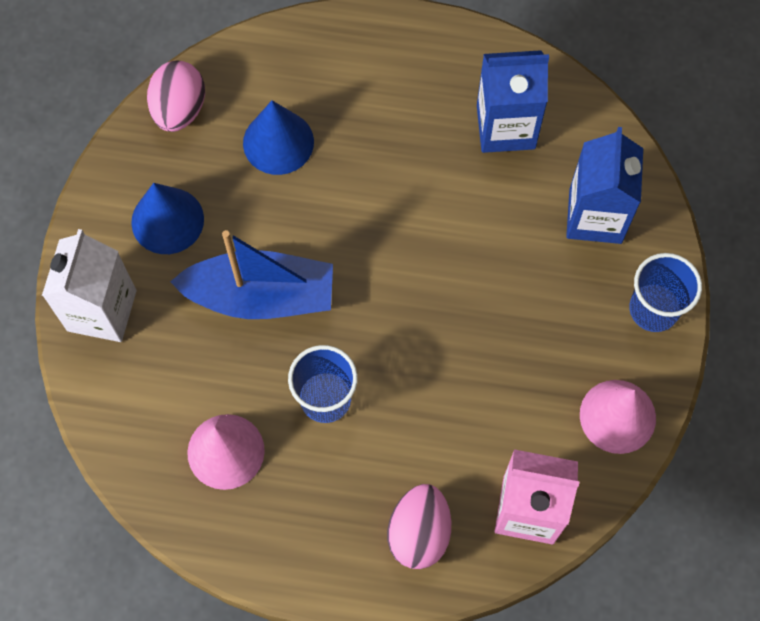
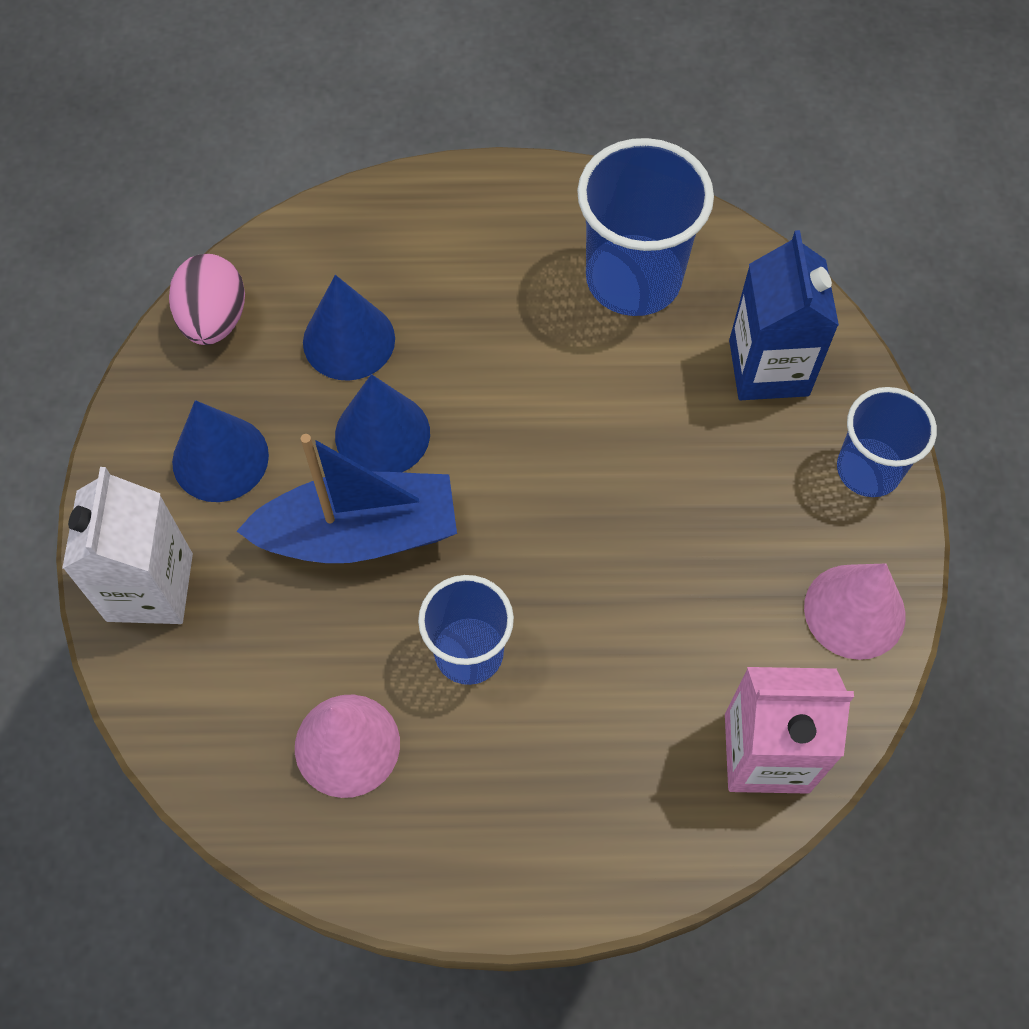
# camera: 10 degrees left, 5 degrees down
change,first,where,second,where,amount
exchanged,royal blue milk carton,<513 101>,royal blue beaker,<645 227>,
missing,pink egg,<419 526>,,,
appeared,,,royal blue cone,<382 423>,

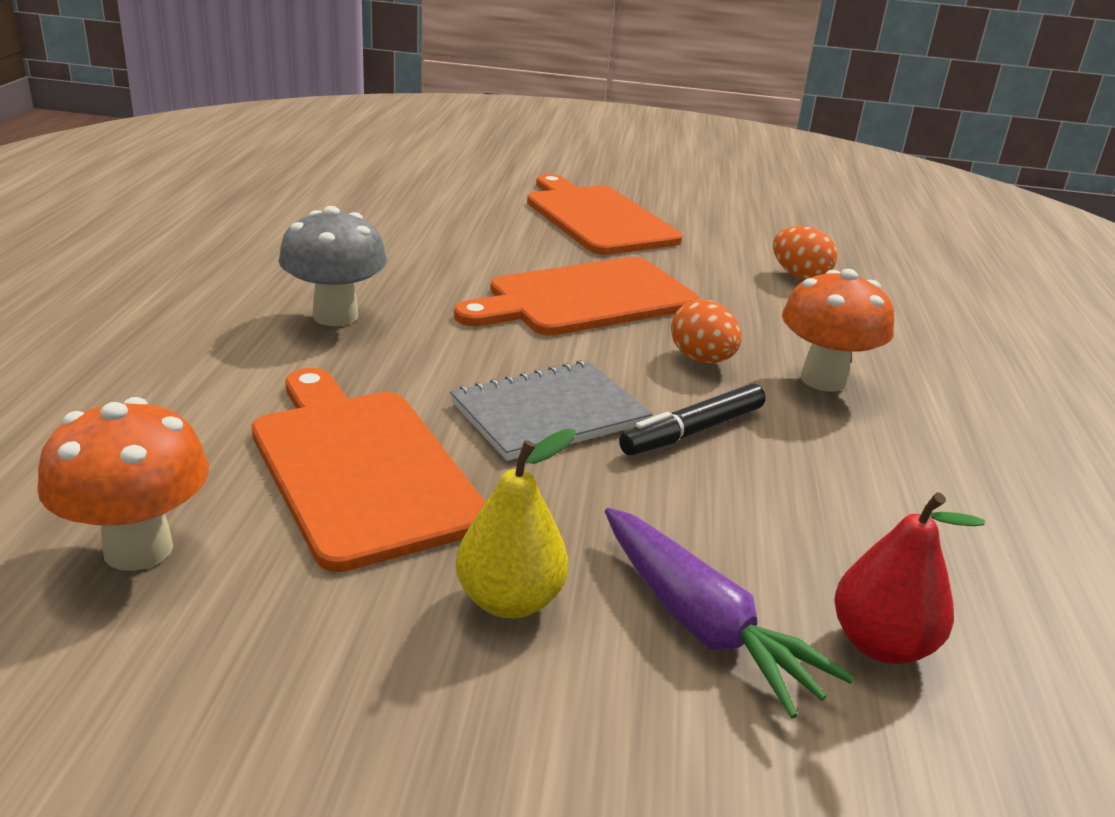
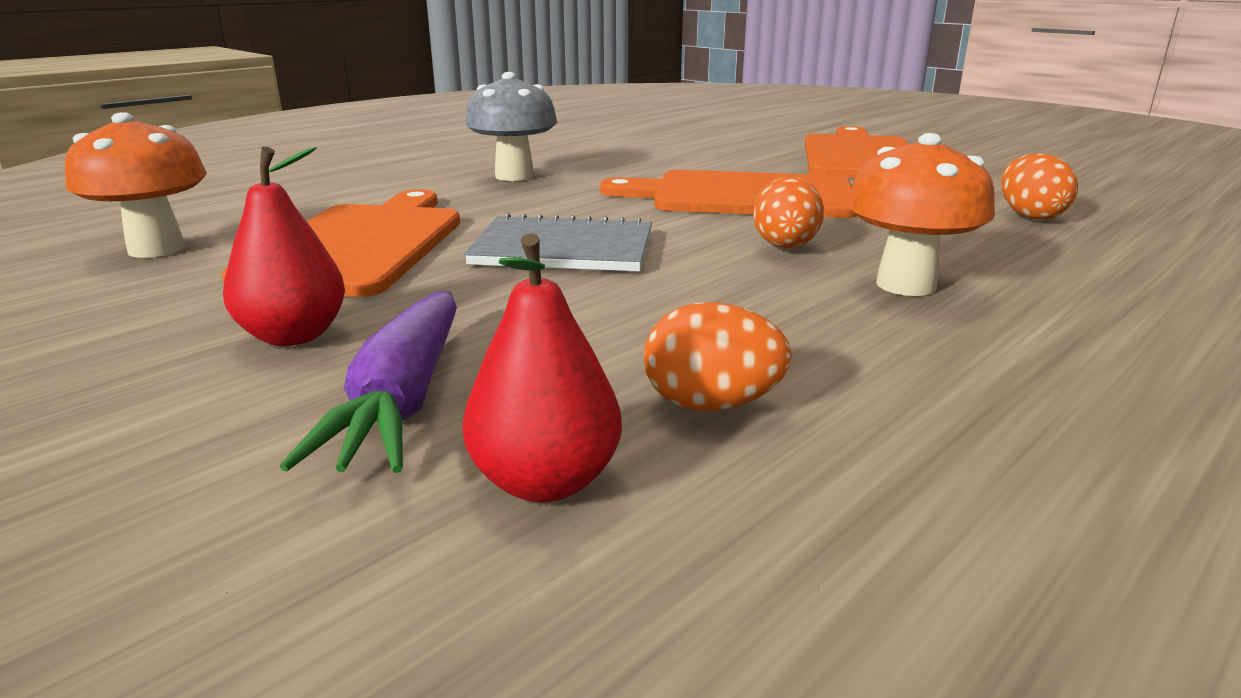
# camera: 40 degrees right, 5 degrees down
change,first,where,second,where,amount
missing,black felt pen,<692 419>,,,
colour,yellow pear fruit,<516 523>,red pear fruit,<284 246>,
appeared,,,orange egg,<718 356>,

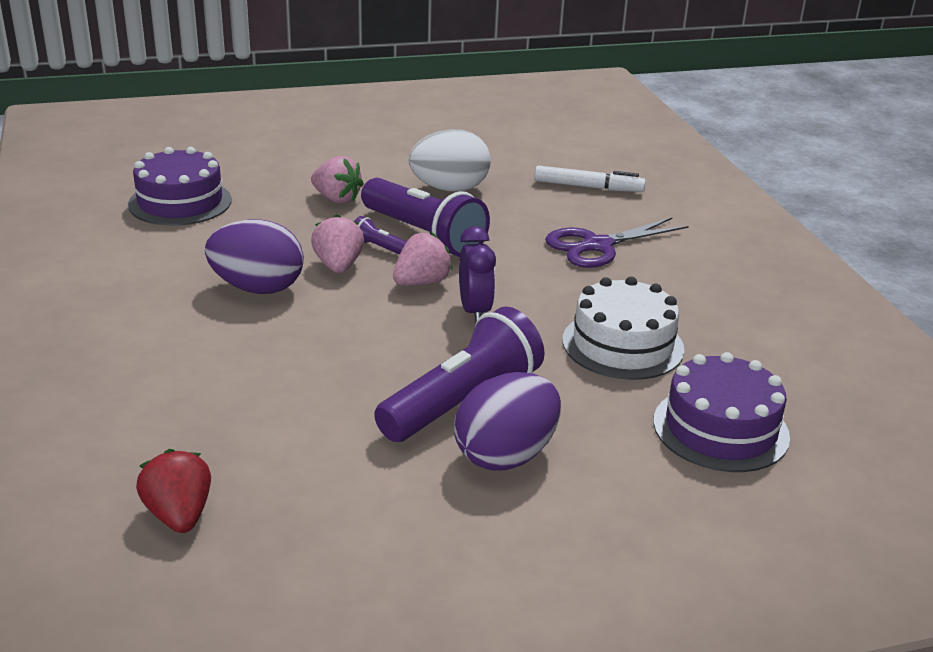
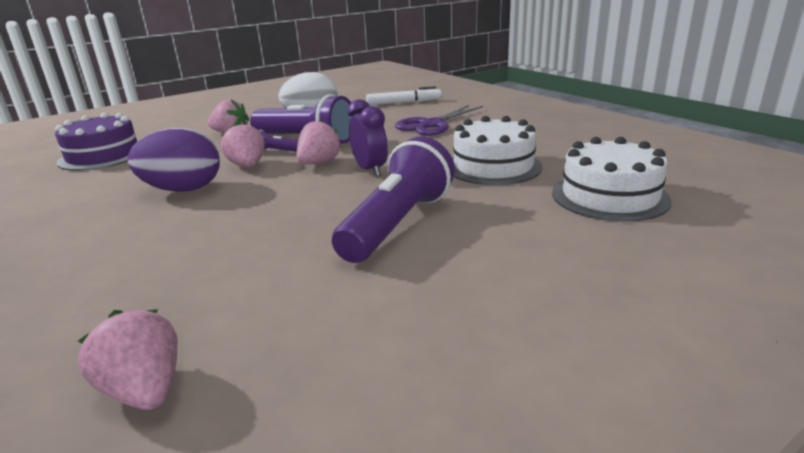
# camera: 15 degrees left, 5 degrees down
change,first,where,second,where,amount
colour,violet layer cake,<721 412>,white layer cake,<612 179>,
missing,violet egg,<507 421>,,,
colour,red toy strawberry,<173 491>,pink toy strawberry,<127 359>,

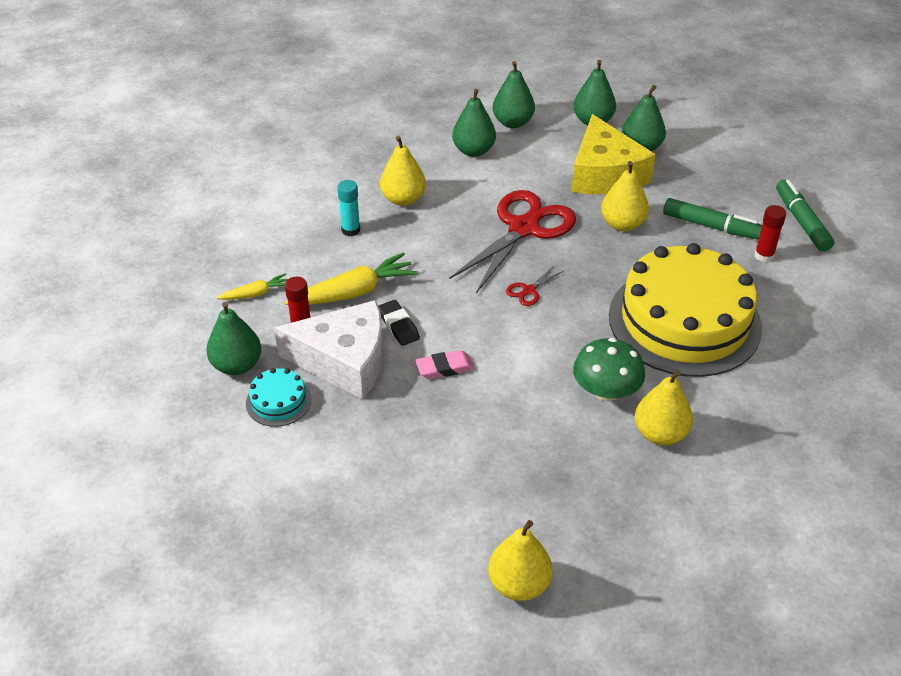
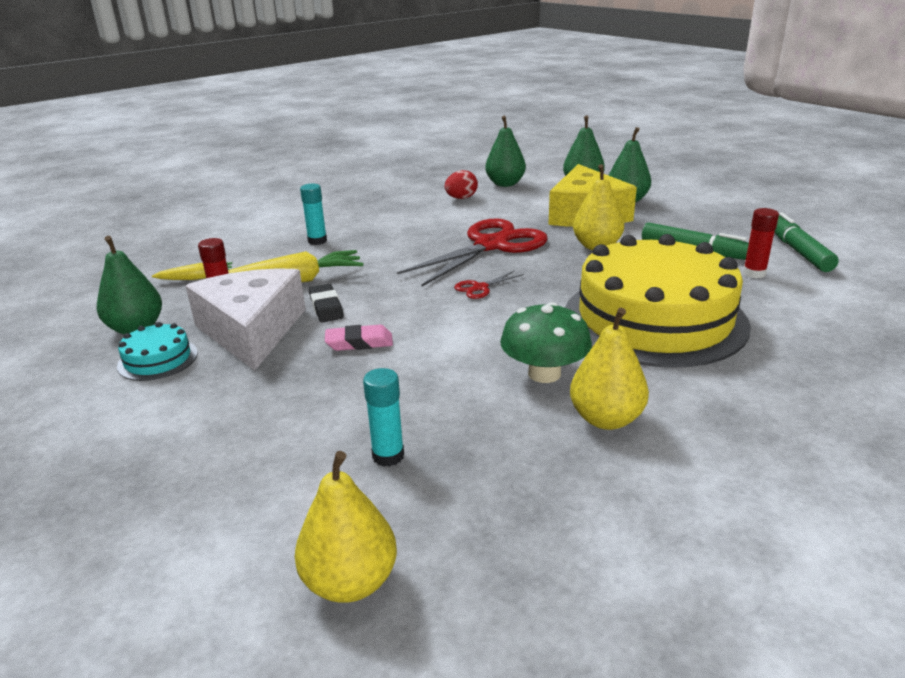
# camera: 10 degrees right, 15 degrees down
change,first,where,second,where,amount
exchanged,emerald pear fruit,<474 123>,red egg,<461 184>,
missing,yellow pear fruit,<403 171>,,,
spun,white piece of cheese,<329 349>,,<246 319>,120 degrees counterclockwise
appeared,,,teal glue,<383 417>,

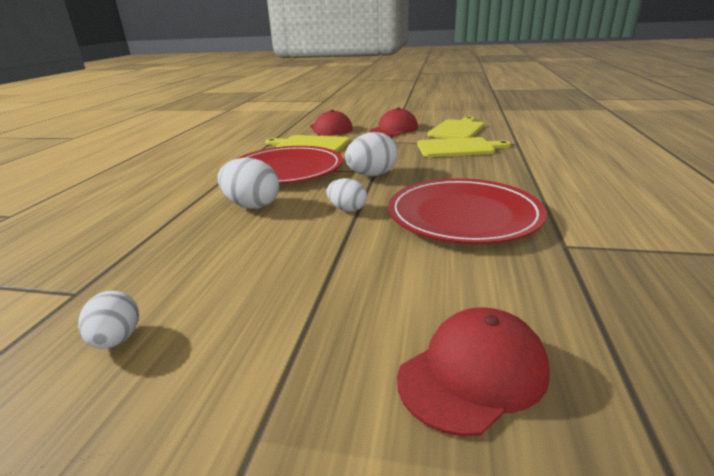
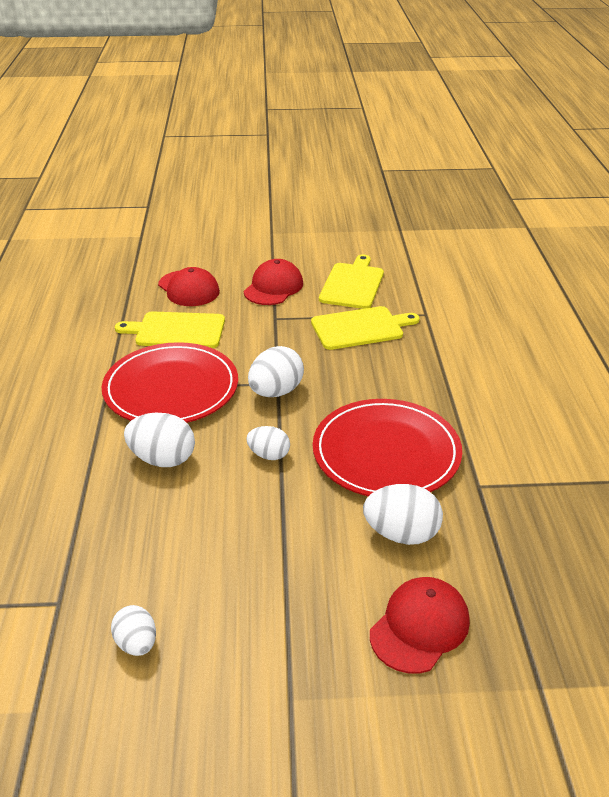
# camera: 15 degrees left, 10 degrees up
change,first,where,second,where,amount
appeared,,,white egg,<403 514>,

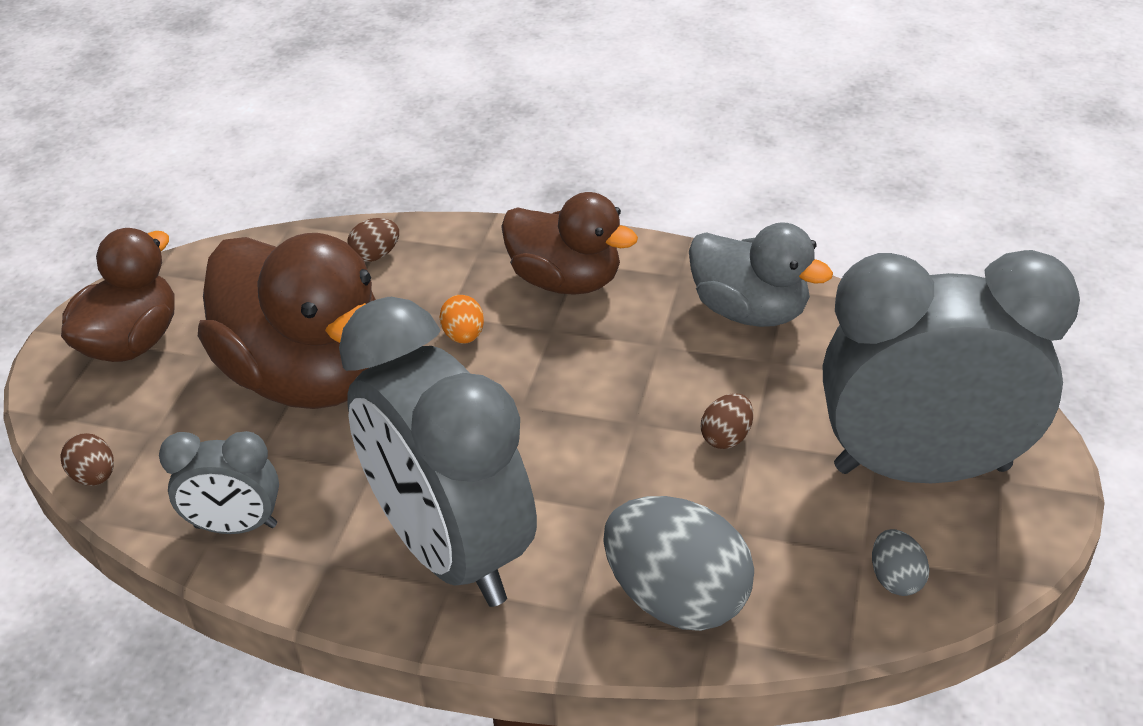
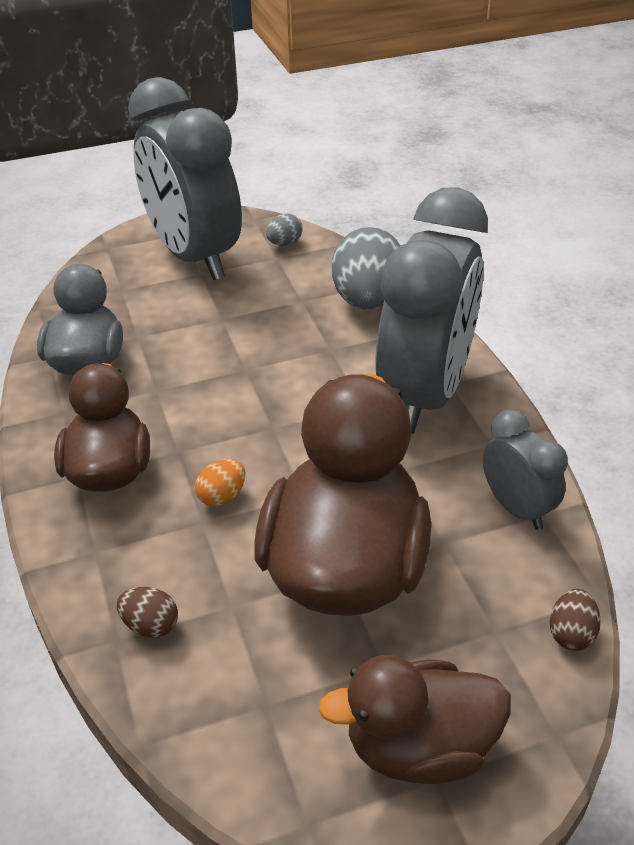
# camera: 125 degrees left, 0 degrees up
change,first,where,second,where,amount
missing,russet egg,<727 421>,,,

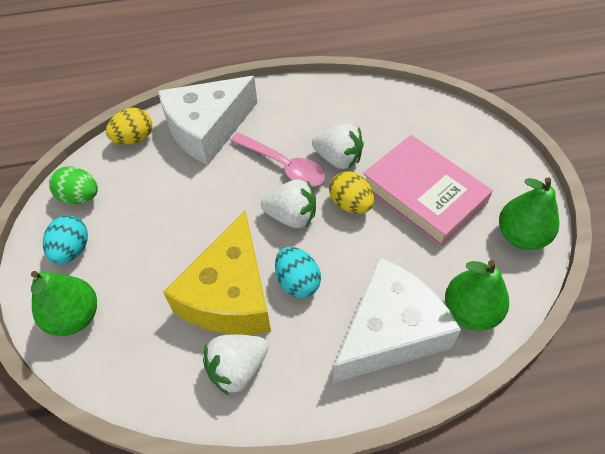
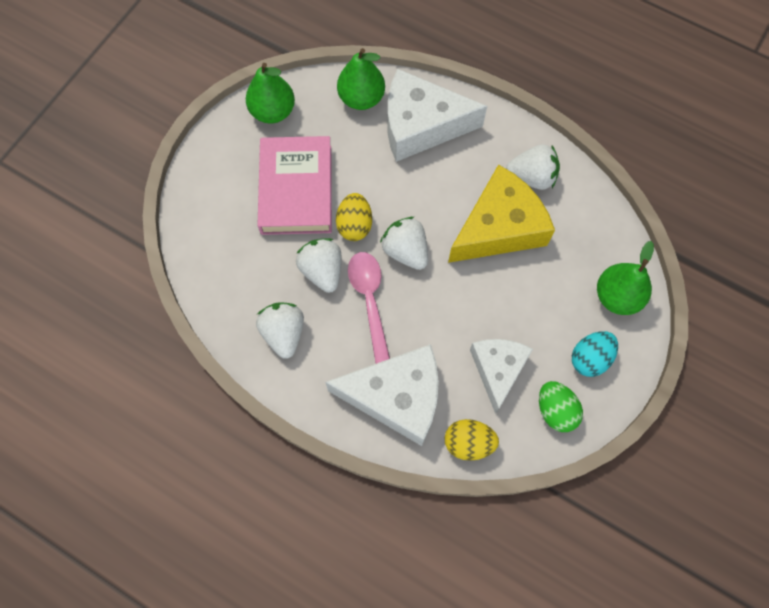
# camera: 140 degrees left, 15 degrees up
change,first,where,second,where,amount
missing,teal egg,<298 272>,,,
appeared,,,white toy strawberry,<280 330>,
appeared,,,white piece of cheese,<501 376>,

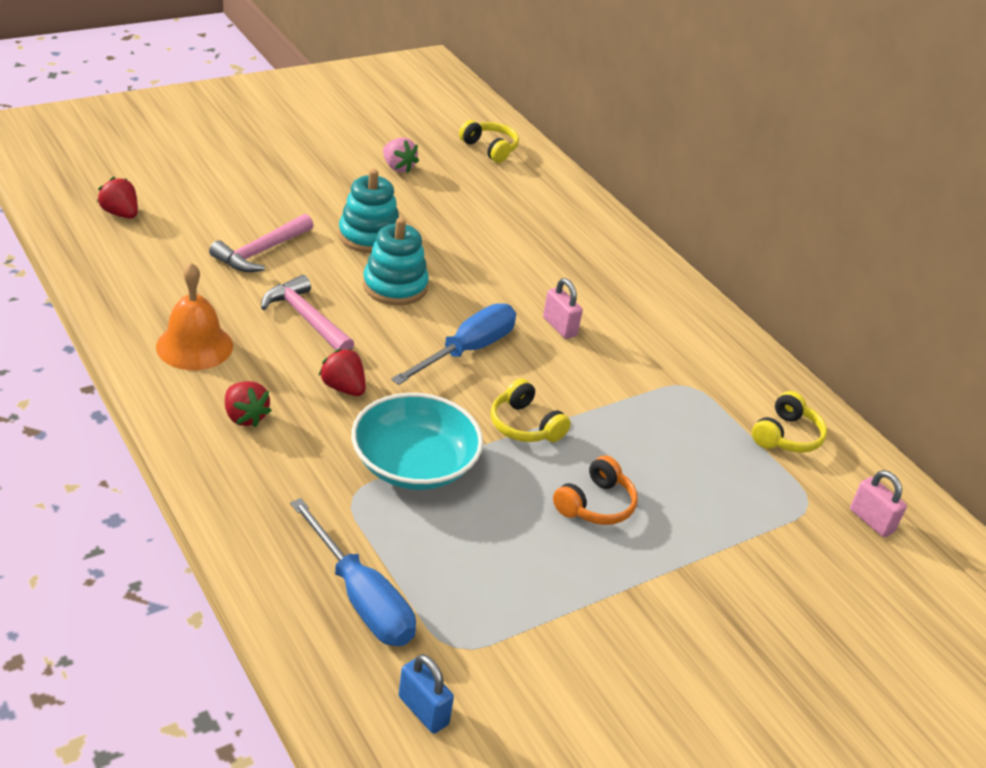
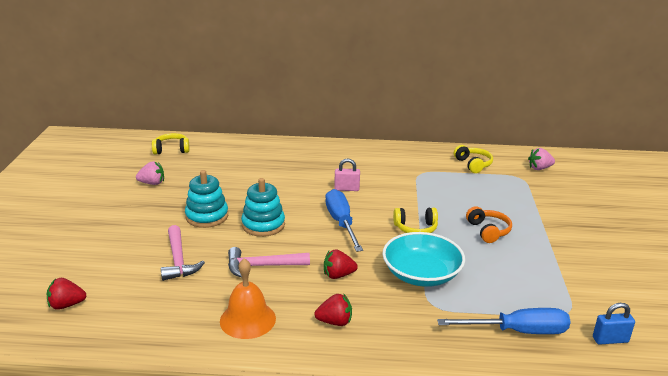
# camera: 50 degrees left, 10 degrees down
change,first,where,second,where,amount
exchanged,pink lock,<878 504>,pink toy strawberry,<541 159>,

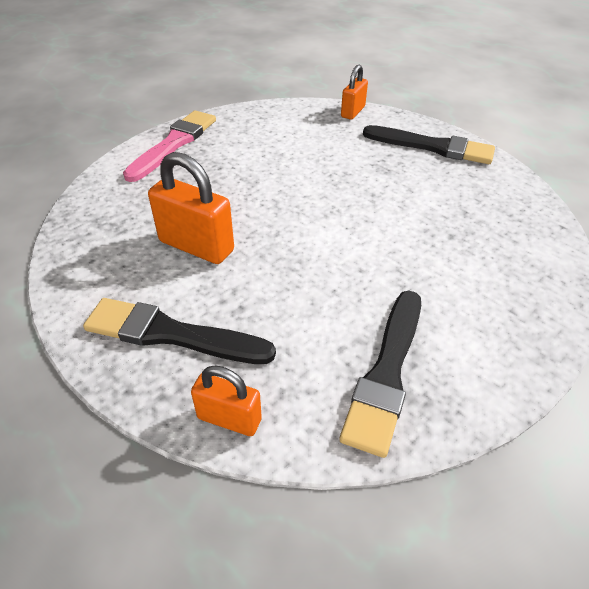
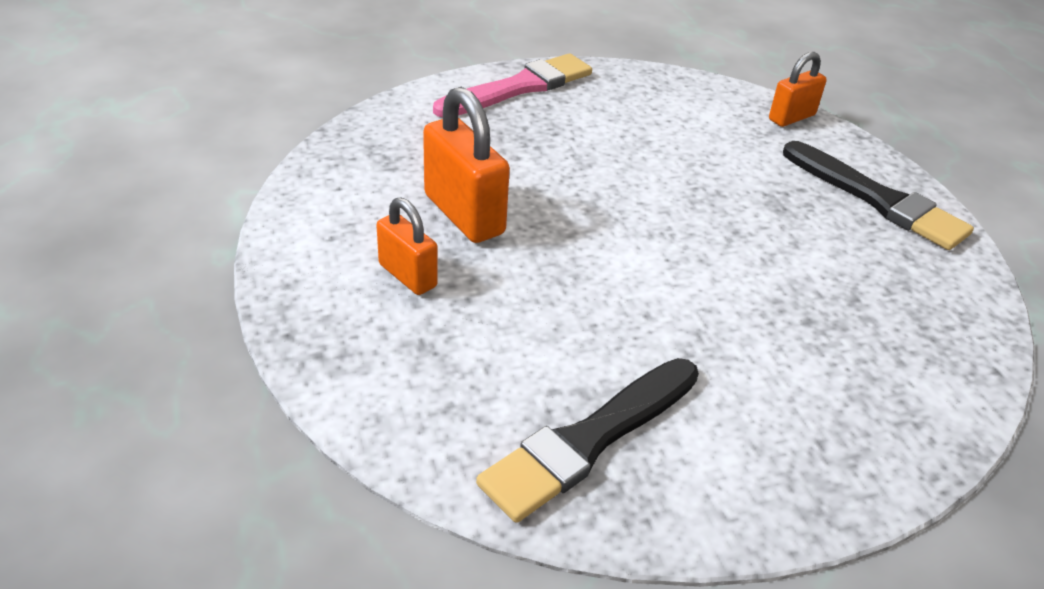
# camera: 25 degrees right, 5 degrees down
change,first,where,second,where,amount
missing,black brush,<179 331>,,,
relocated,orange lock,<226 400>,,<407 246>,

